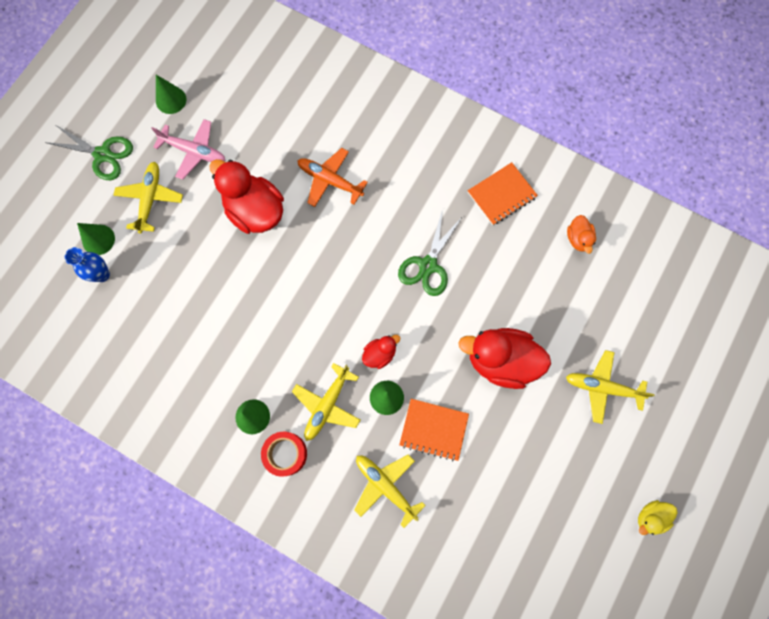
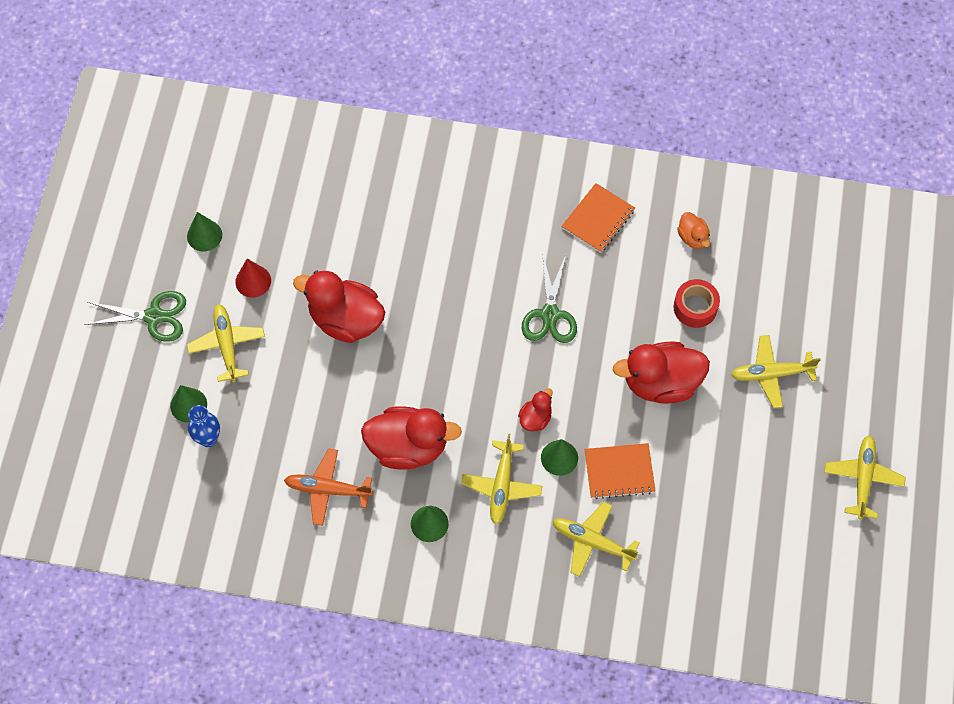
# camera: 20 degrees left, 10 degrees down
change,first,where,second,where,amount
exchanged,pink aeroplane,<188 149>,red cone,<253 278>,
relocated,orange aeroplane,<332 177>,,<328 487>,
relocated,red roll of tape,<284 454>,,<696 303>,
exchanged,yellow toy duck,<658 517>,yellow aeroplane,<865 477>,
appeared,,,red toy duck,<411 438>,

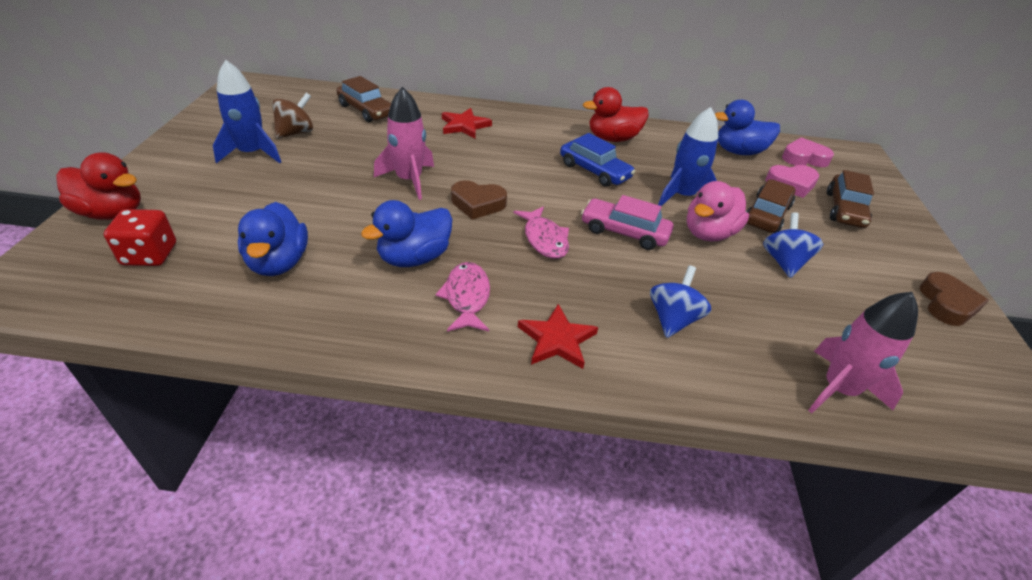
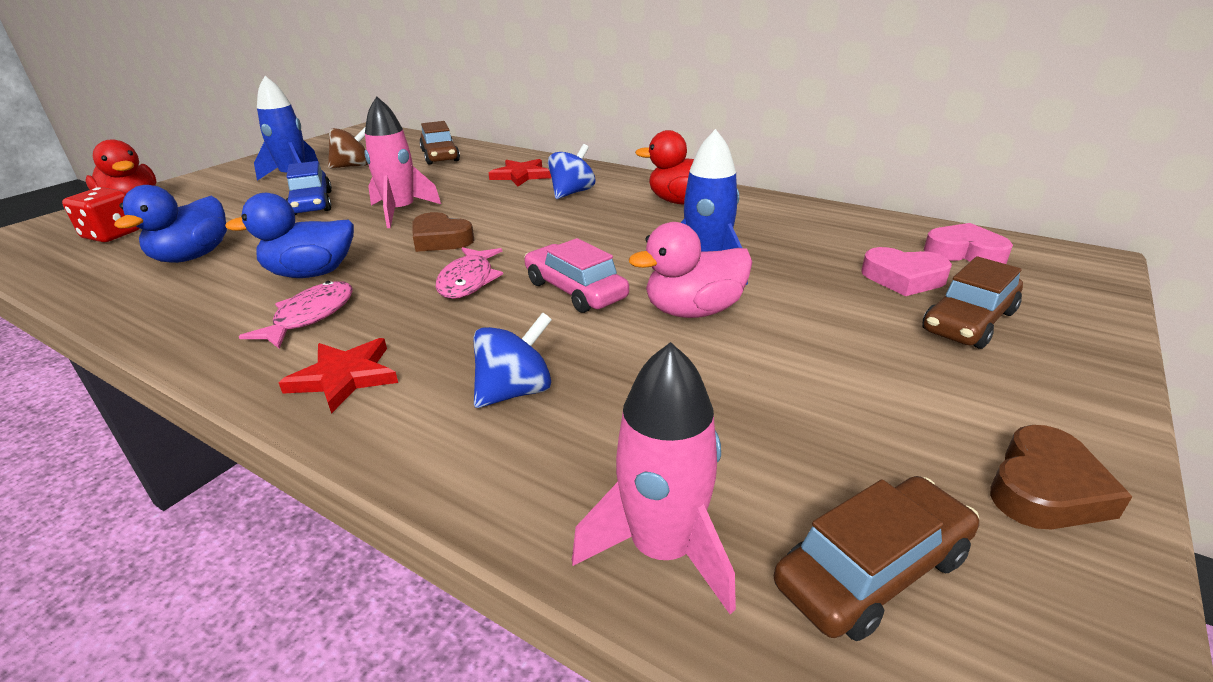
# camera: 30 degrees right, 10 degrees down
change,first,where,second,where,amount
missing,royal blue toy duck,<747 127>,,,
relocated,royal blue car,<597 160>,,<309 188>,
relocated,russet car,<771 206>,,<876 558>,
relocated,royal blue toy top,<793 245>,,<571 171>,

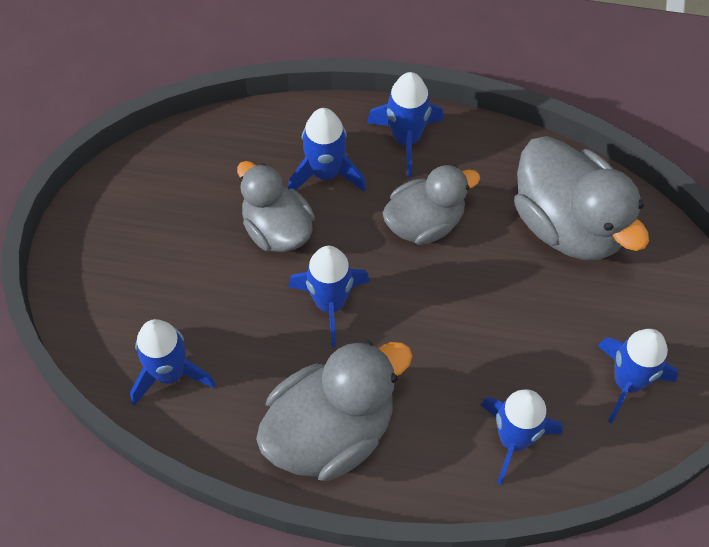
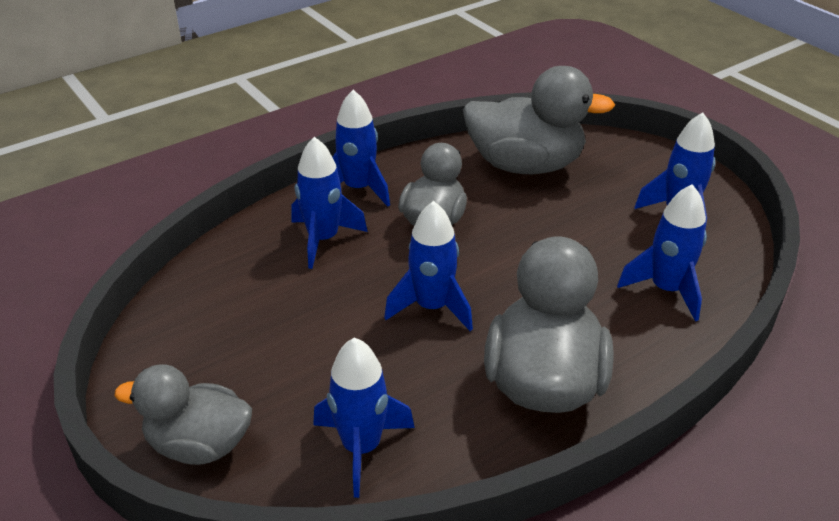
# camera: 45 degrees left, 25 degrees down
change,first,where,second,where,amount
relocated,ash-grey toy duck,<276 206>,,<183 414>,

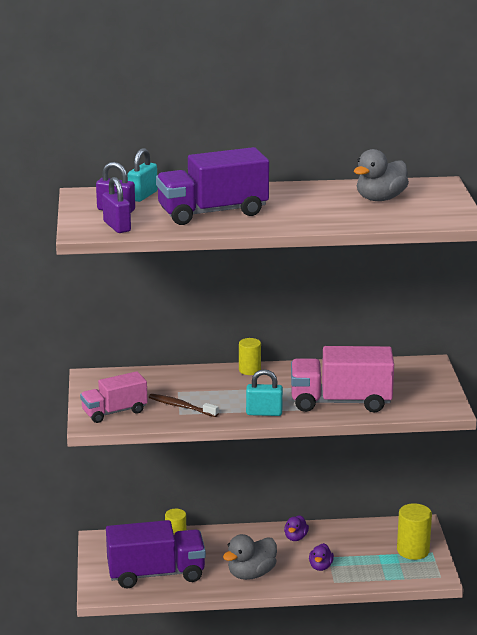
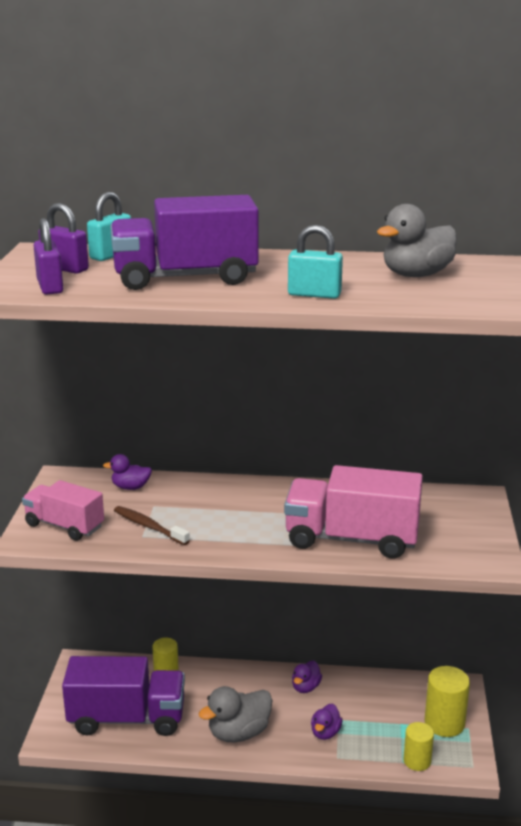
# camera: 10 degrees right, 0 degrees up
change,first,where,second,where,amount
relocated,yellow solid cylinder,<250 356>,,<419 746>,
relocated,teal lock,<264 392>,,<315 262>,
spun,pink truck,<114 397>,,<63 510>,45 degrees clockwise
appeared,,,violet toy duck,<127 472>,

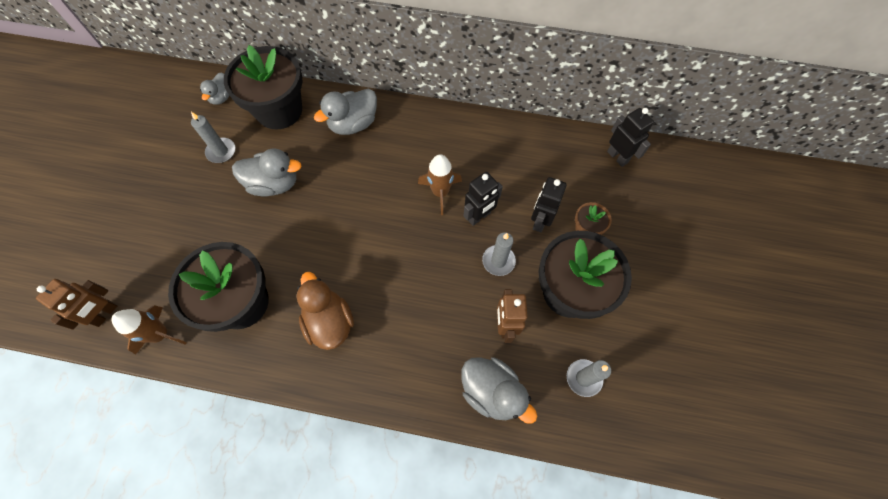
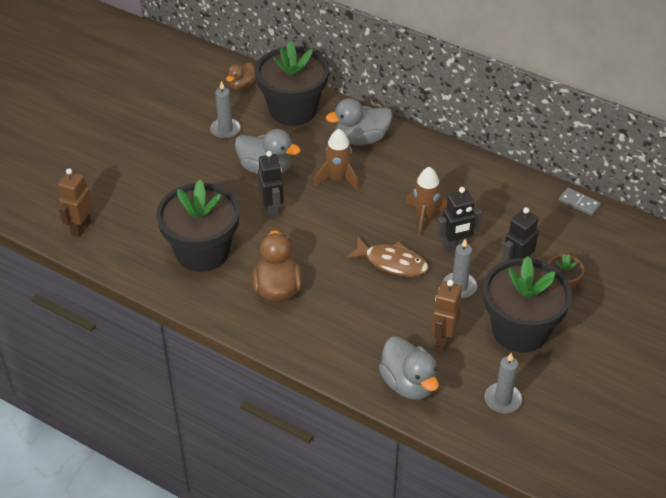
# camera: 20 degrees right, 20 degrees down
change,first,where,second,where,amount
colour,ash-grey toy duck,<214 88>,russet toy duck,<241 76>,
relocated,black robot figure,<630 137>,,<271 185>,
spun,russet robot figure,<76 304>,,<75 202>,150 degrees clockwise
relocated,russet toy rocket,<149 329>,,<336 160>,
appeared,,,ash-grey domino tile,<580 201>,
appeared,,,russet toy fish,<387 257>,

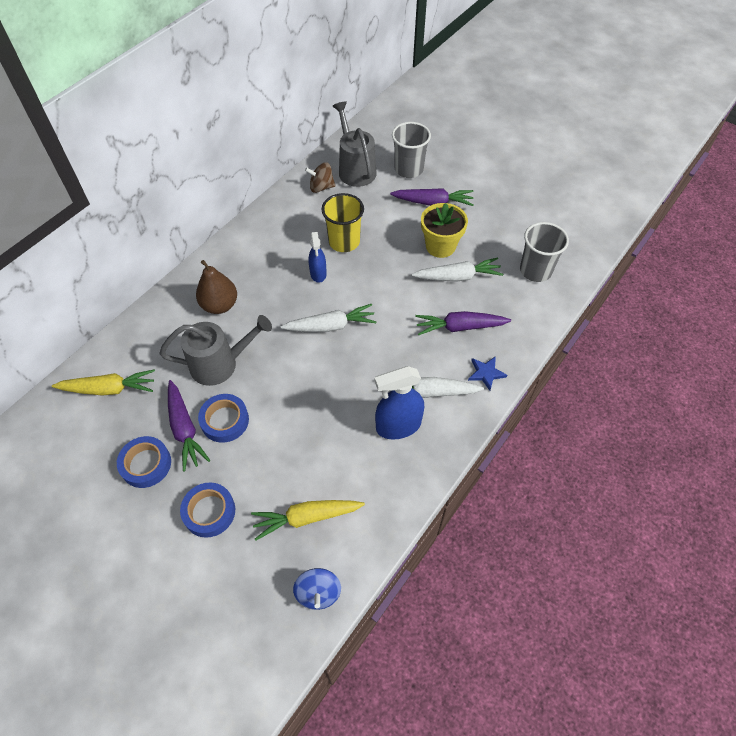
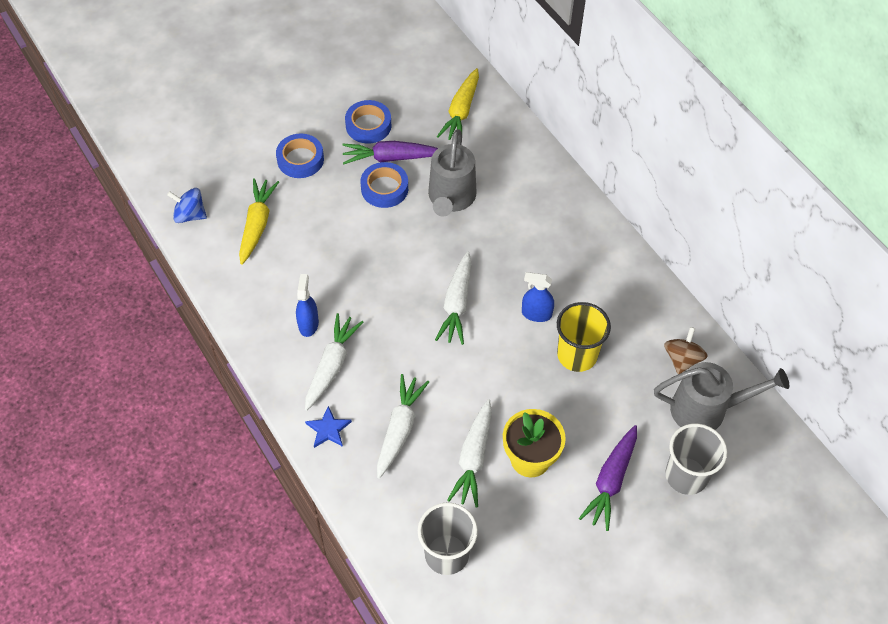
# camera: 110 degrees right, 0 degrees up
change,first,where,second,where,amount
missing,russet pear fruit,<216 287>,,,
colour,violet root vegetable,<463 323>,white root vegetable,<403 426>,
size,royal blue sprayer,<399 403>,,<307 305>,x0.62

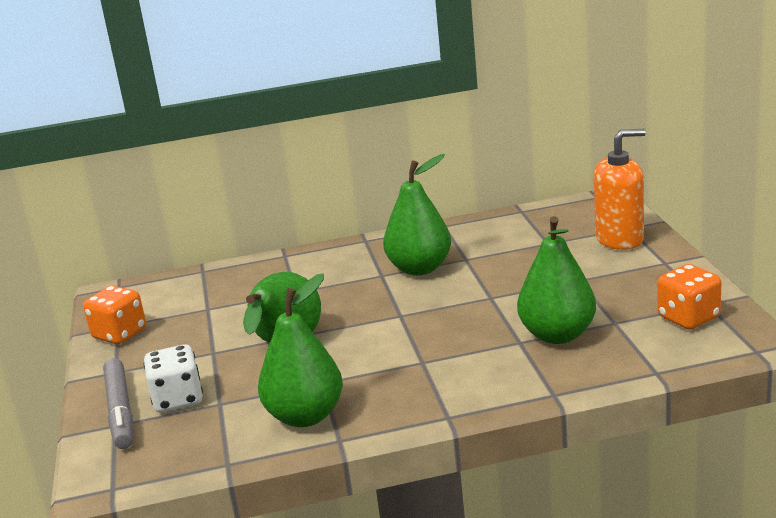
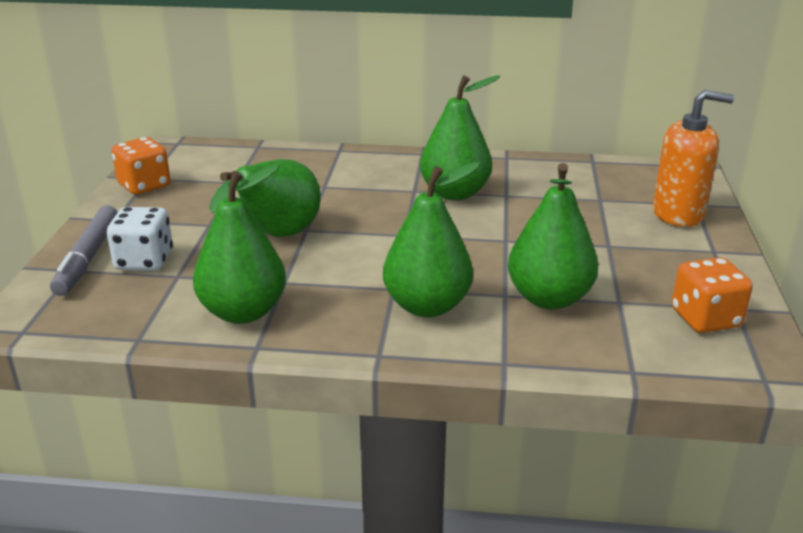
# camera: 15 degrees right, 5 degrees up
change,first,where,second,where,amount
appeared,,,emerald pear fruit,<431 239>,

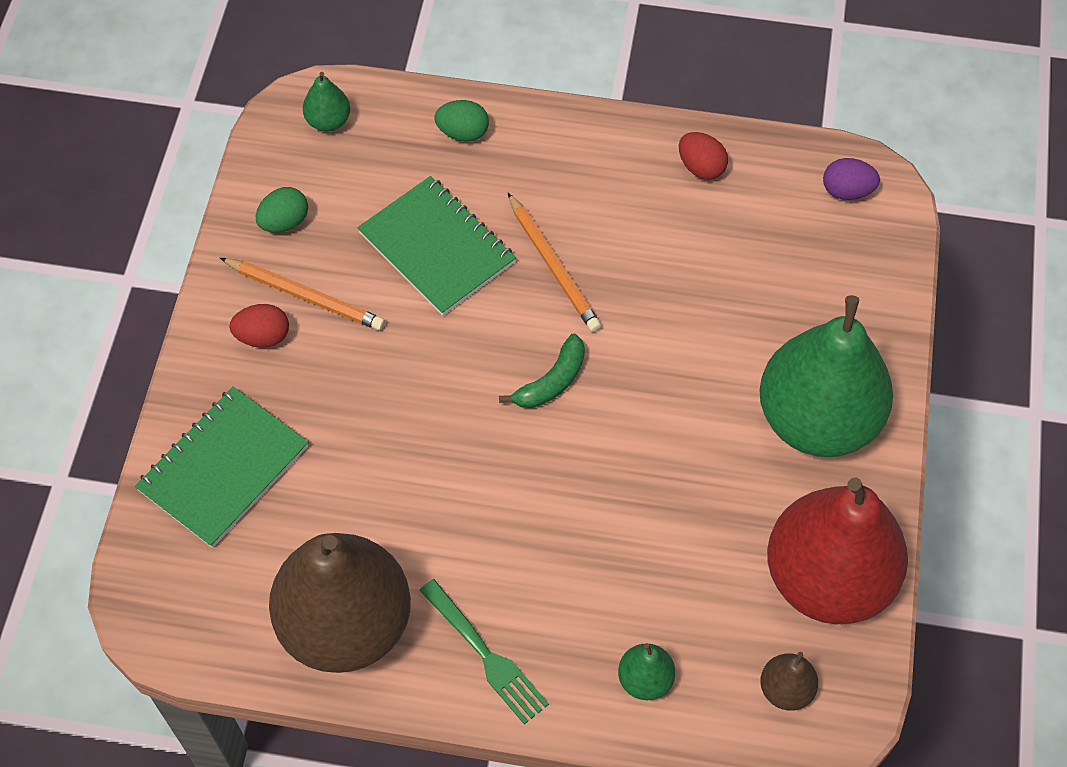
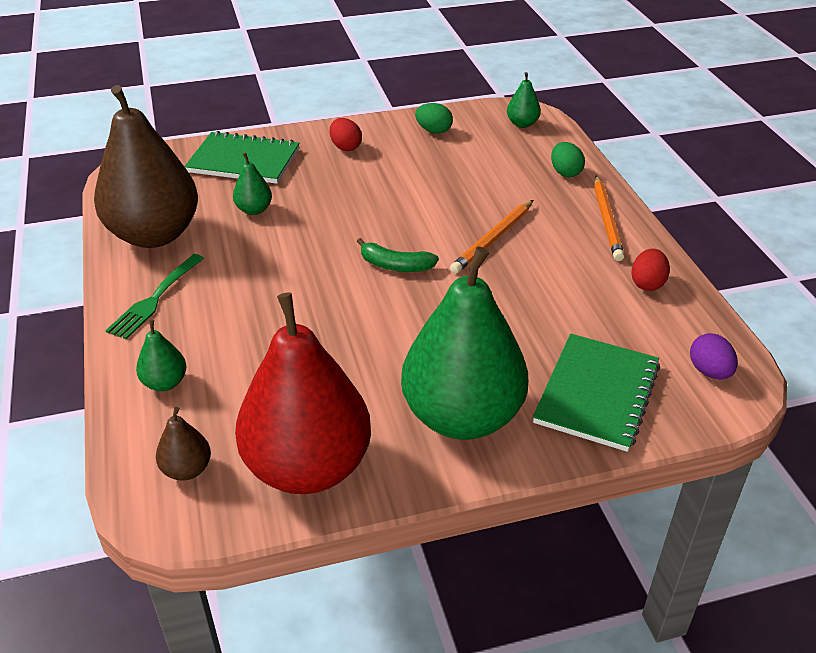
# camera: 65 degrees right, 20 degrees down
change,first,where,second,where,amount
relocated,emerald notebook,<436 246>,,<596 393>,
relocated,orange wooden pencil,<302 294>,,<609 218>,
appeared,,,emerald pear fruit,<252 184>,

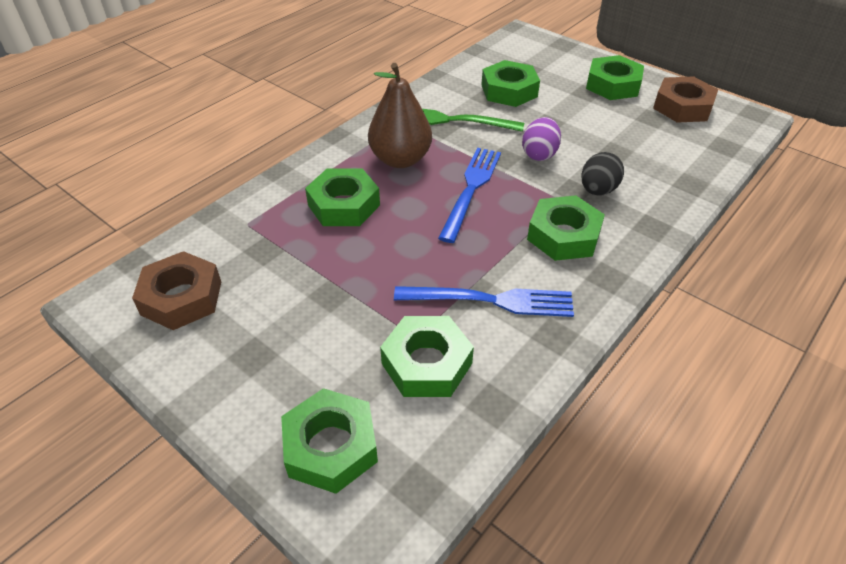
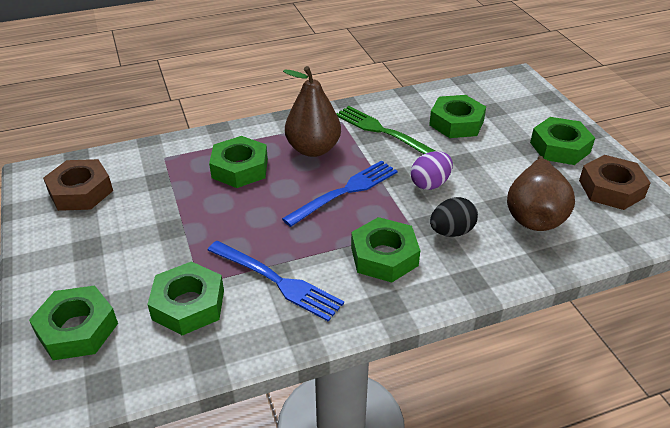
# camera: 30 degrees right, 5 degrees down
change,first,where,second,where,amount
appeared,,,russet pear fruit,<541 193>,

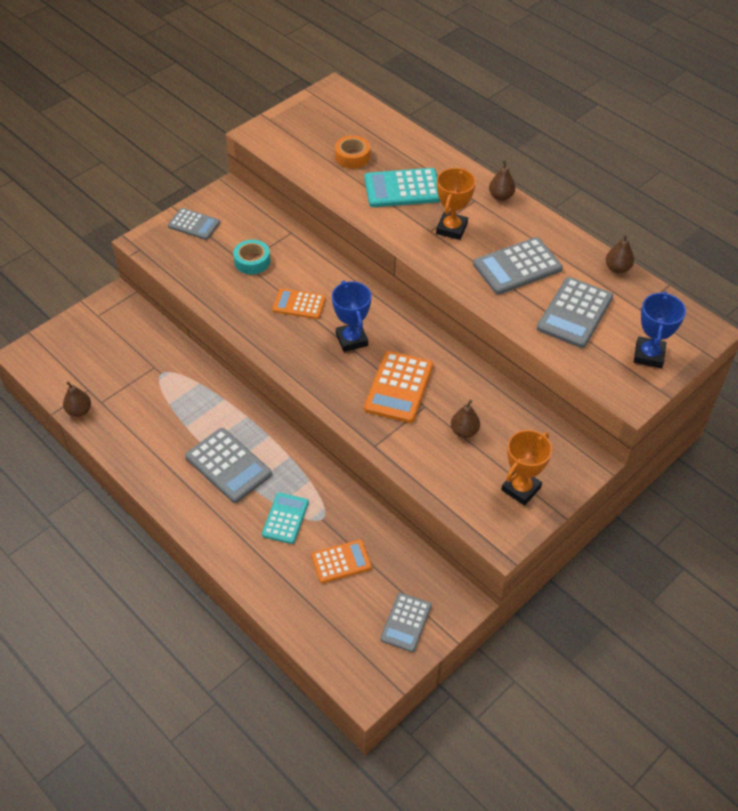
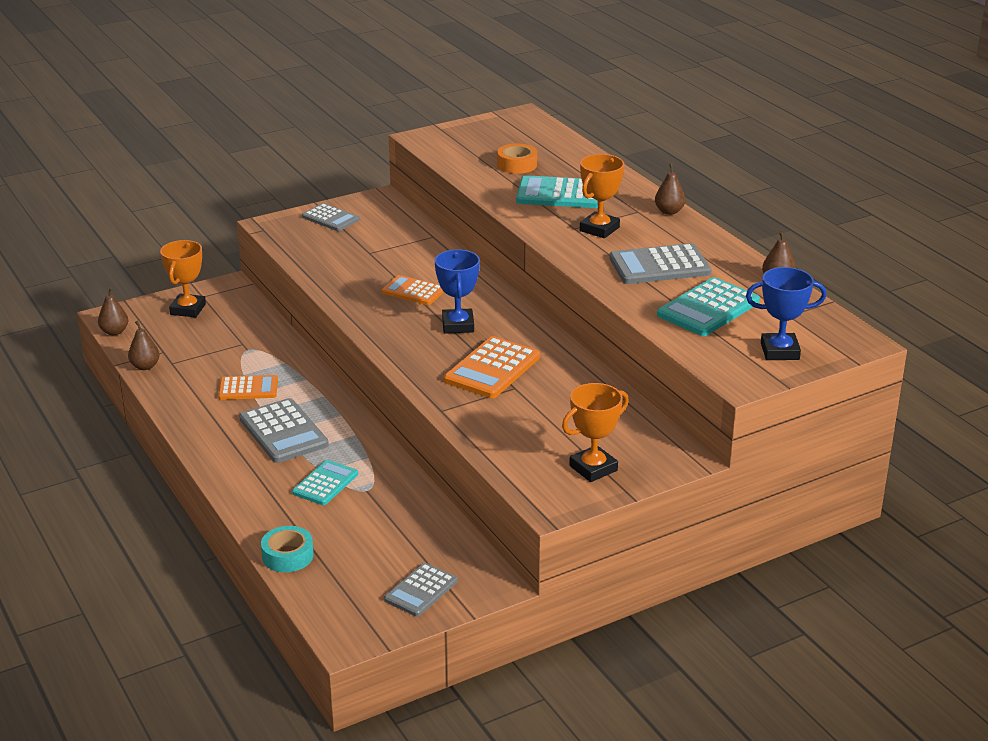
# camera: 15 degrees right, 20 degrees down
change,first,where,second,where,amount
relocated,teal roll of tape,<251 257>,,<287 549>,
colour,ash-grey calculator,<575 312>,teal calculator,<708 306>,
spun,royal blue trophy,<660 329>,,<786 313>,60 degrees clockwise
relocated,russet pear fruit,<465 419>,,<113 311>,
relocated,orange calculator,<341 561>,,<248 387>,
appeared,,,orange trophy,<183 278>,

